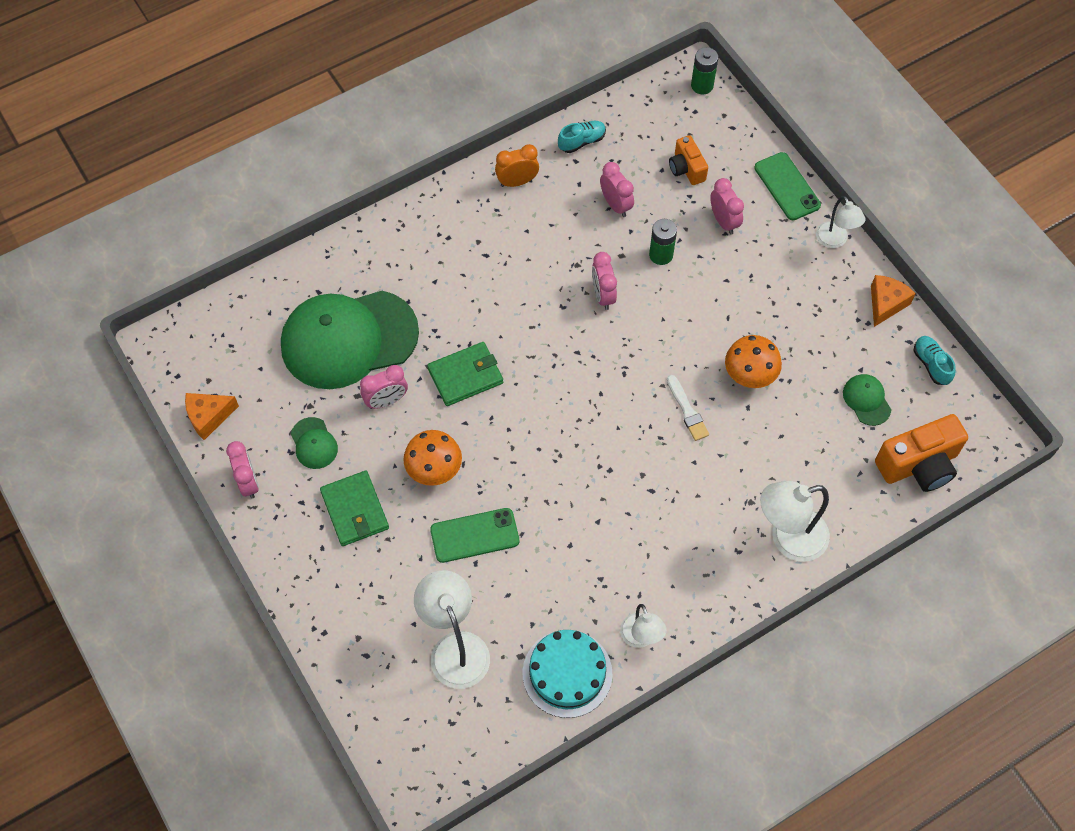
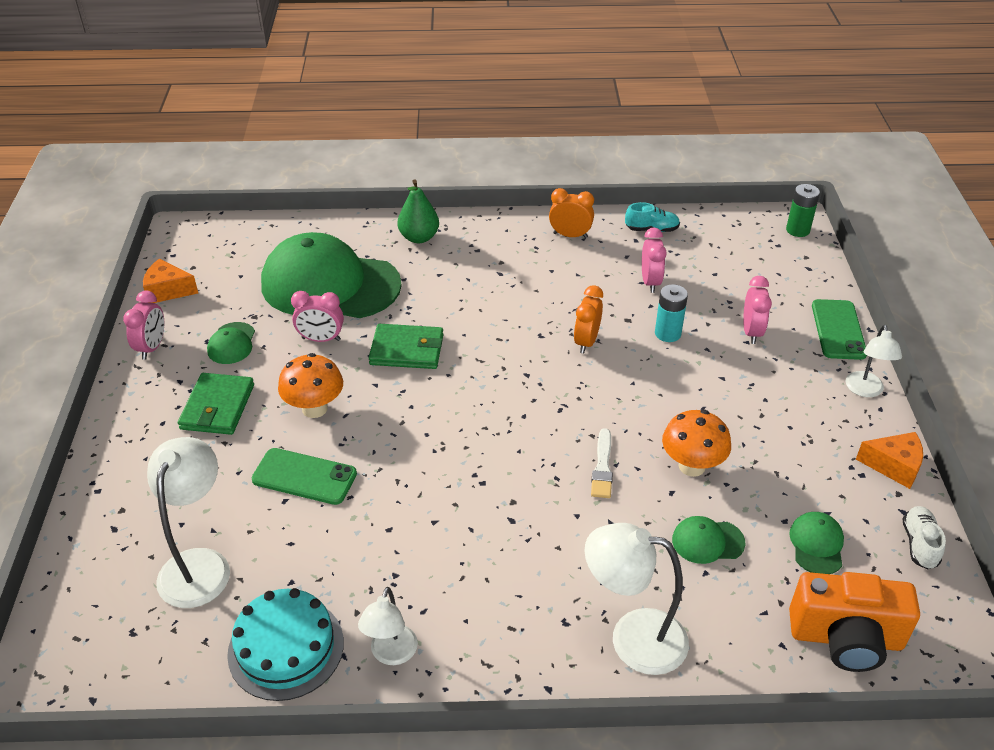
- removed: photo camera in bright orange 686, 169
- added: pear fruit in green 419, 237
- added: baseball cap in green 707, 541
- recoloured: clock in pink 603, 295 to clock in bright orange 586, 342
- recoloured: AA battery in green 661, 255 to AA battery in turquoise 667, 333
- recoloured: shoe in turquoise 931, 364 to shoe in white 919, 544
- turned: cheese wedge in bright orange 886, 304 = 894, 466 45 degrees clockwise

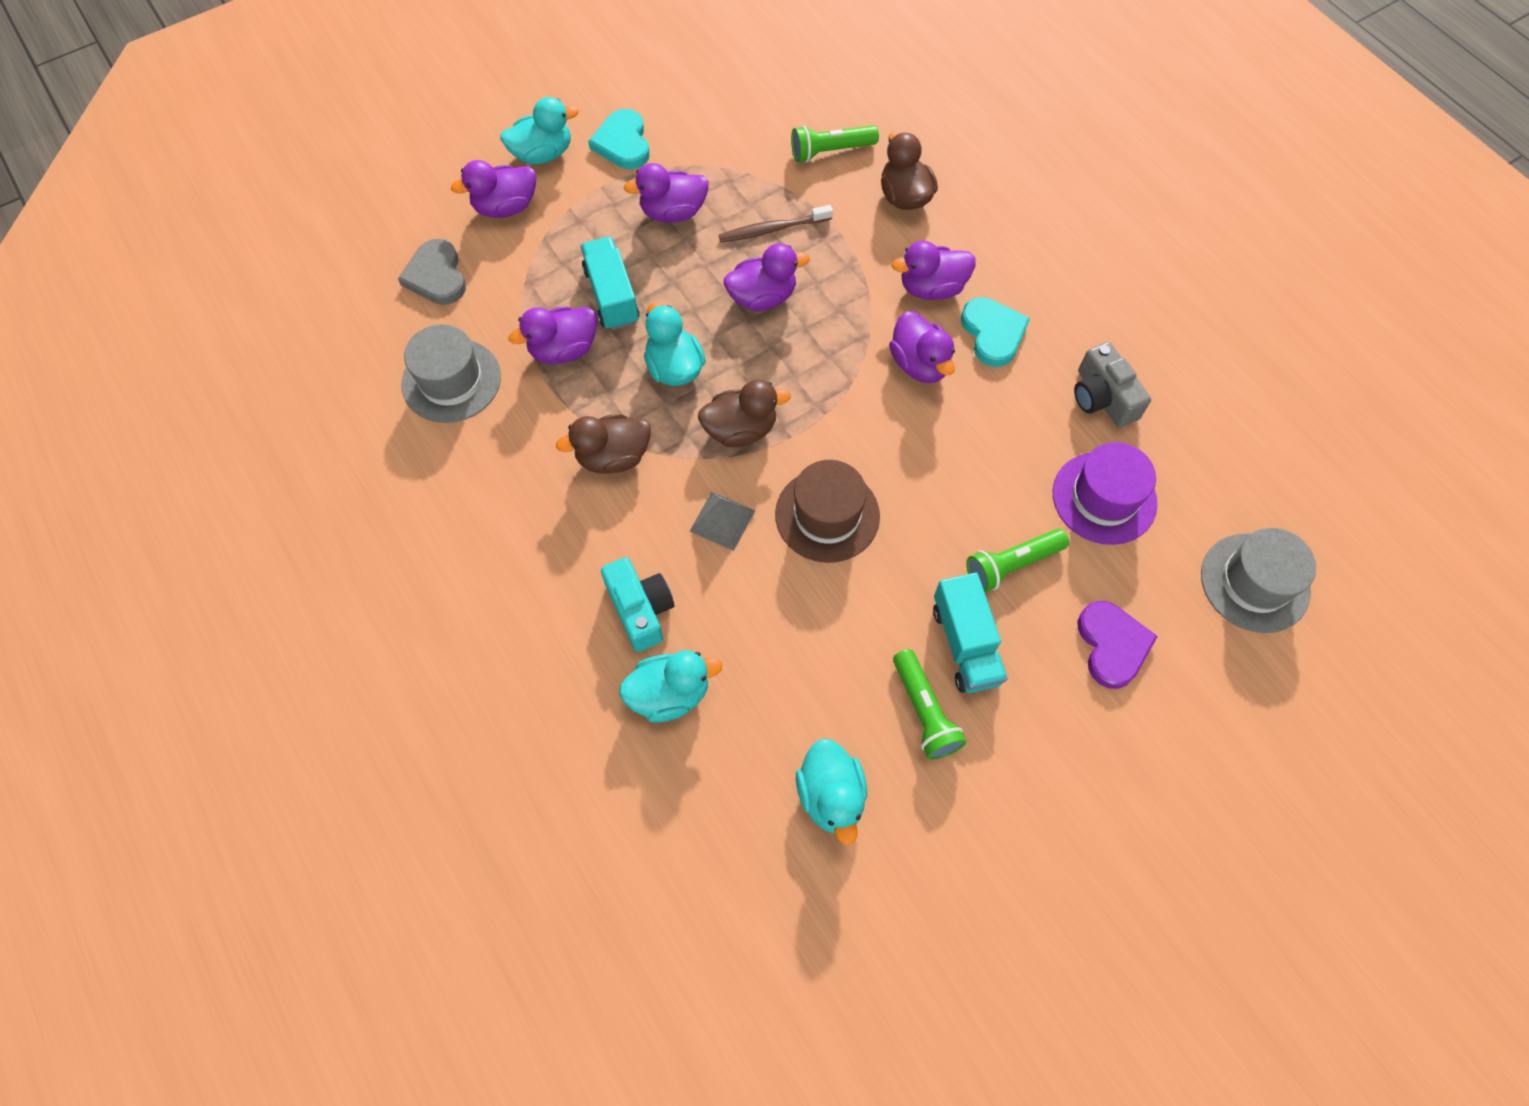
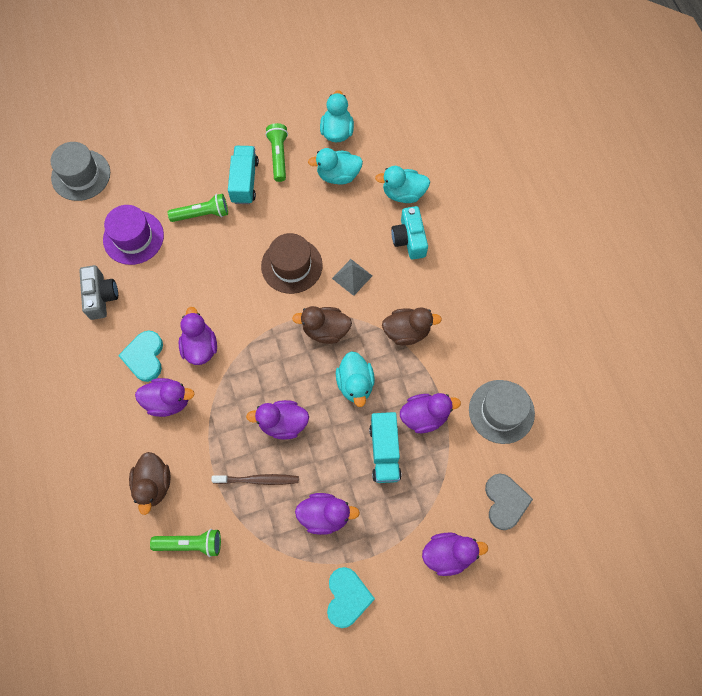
- removed: heart shape in purple 1112, 645
- moved: rubber duck in turquoise 543, 154 to 338, 175

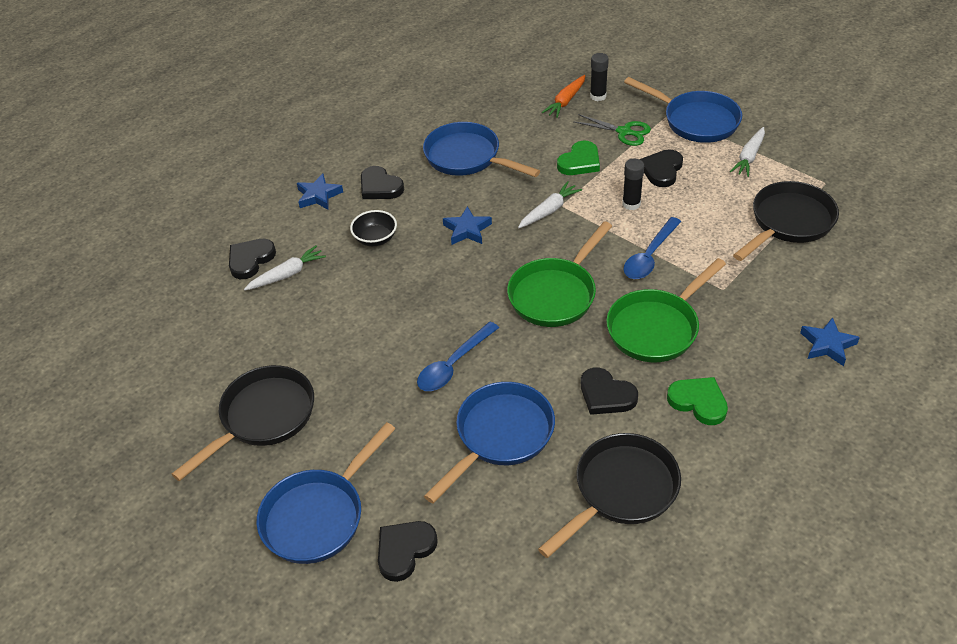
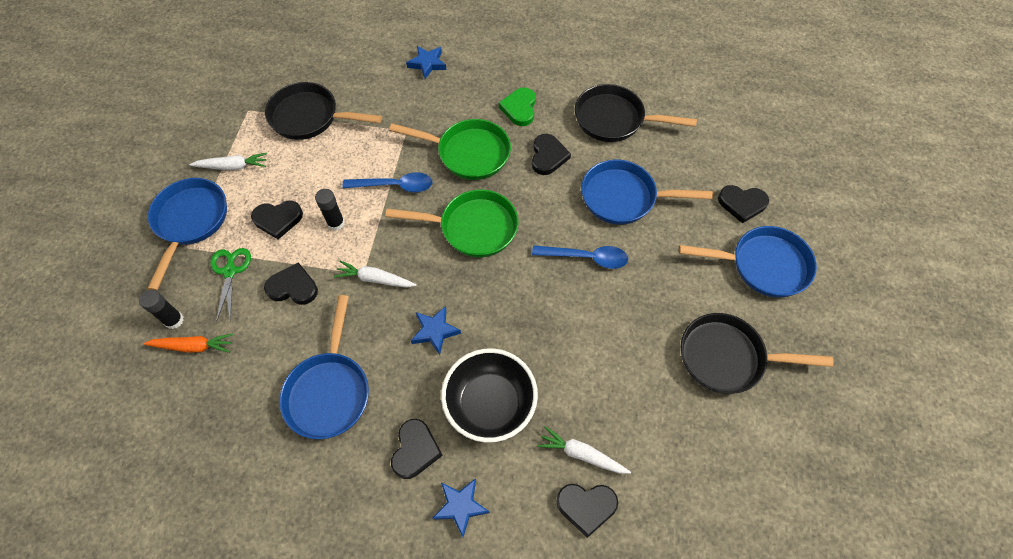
- recoloured: heart shape in green 580, 162 to heart shape in ebony 293, 287
- resized: deep dish in ebony 375, 239 = 490, 404 x1.86

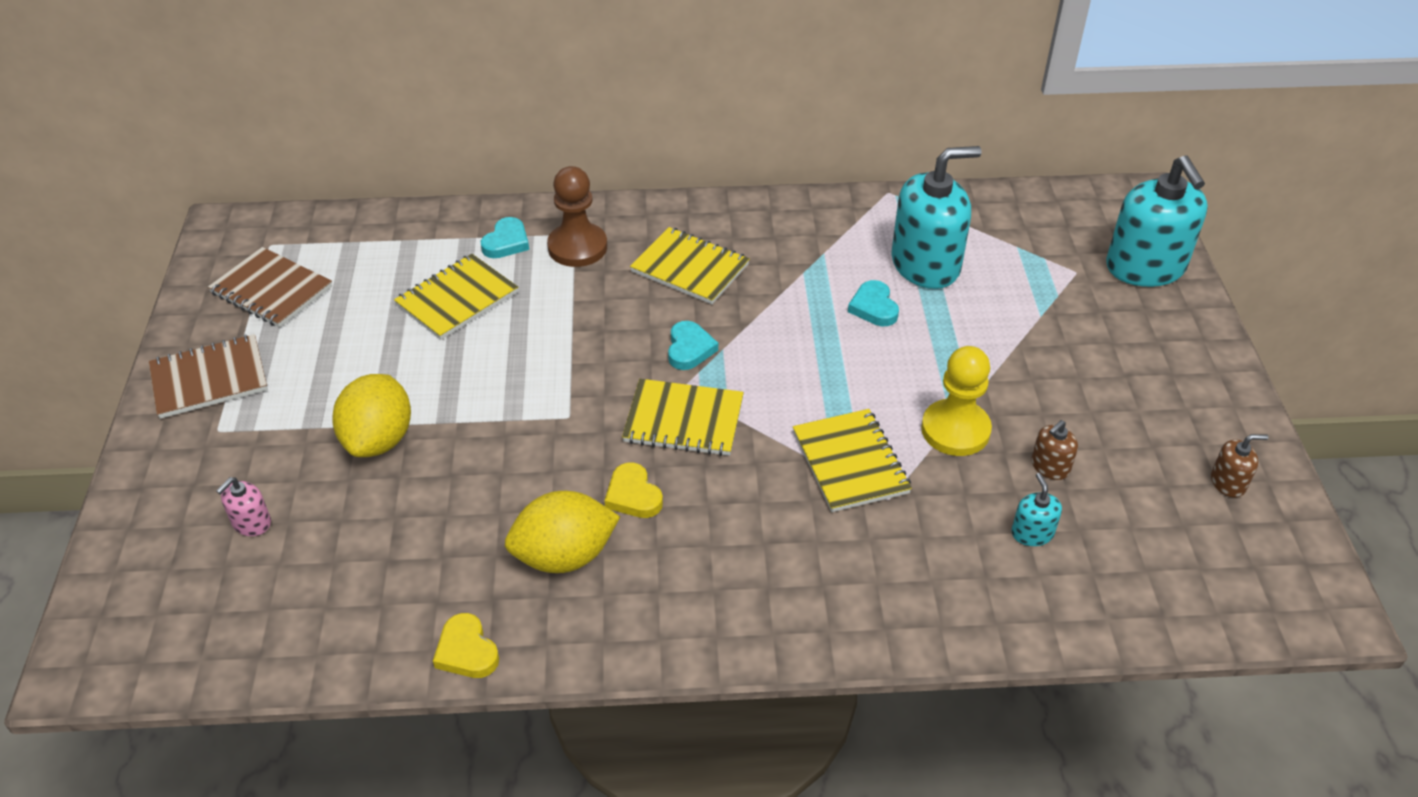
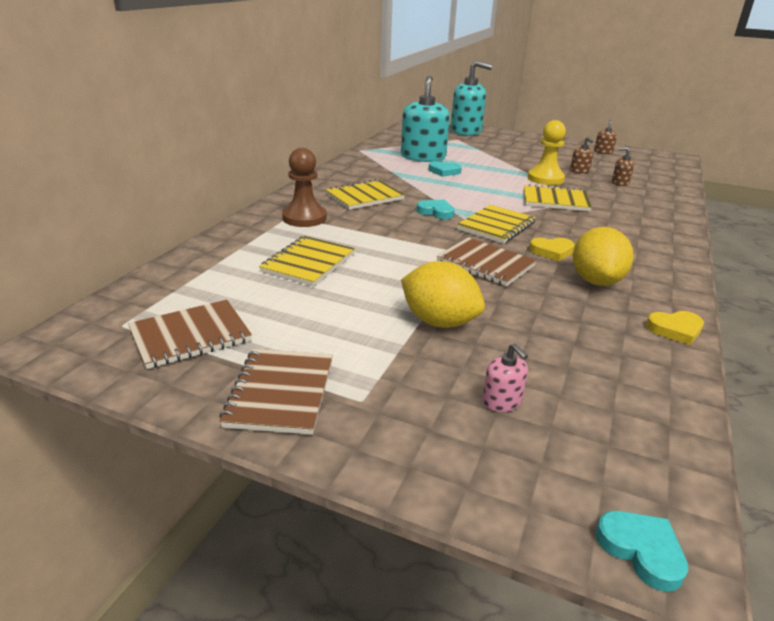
- added: exercise book in brown 485, 264
- moved: heart shape in turquoise 506, 242 to 641, 550
- recoloured: soap dispenser in turquoise 1032, 533 to soap dispenser in brown 620, 183
- turned: exercise book in yellow 457, 299 = 308, 263 45 degrees clockwise

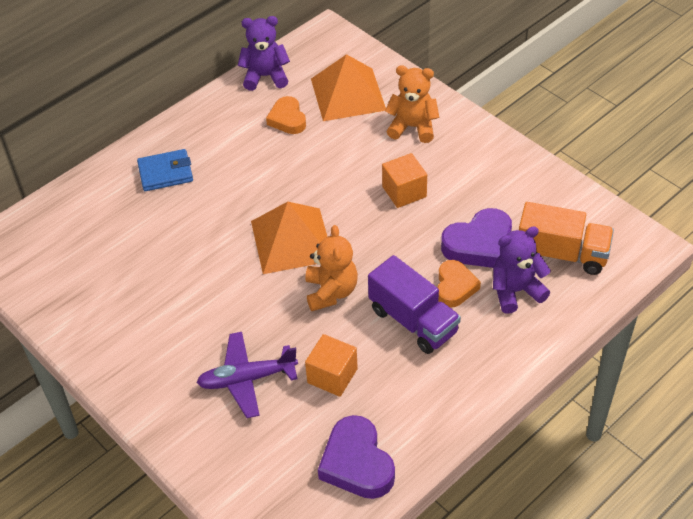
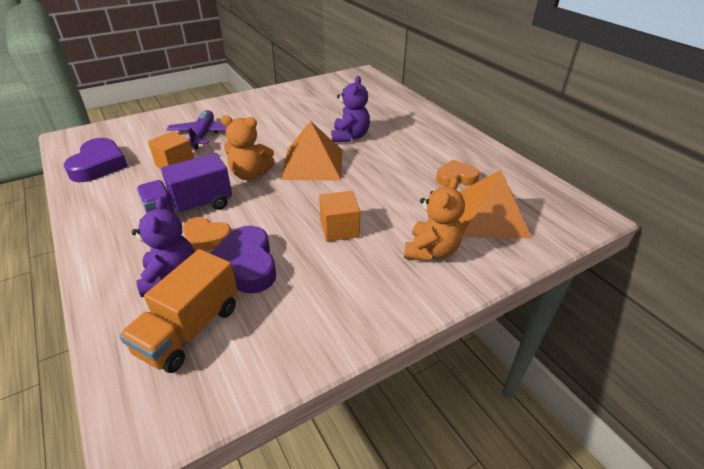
- removed: billfold in cobalt 165, 173
- moved: teddy bear in purple 265, 76 to 350, 136
- turned: heart shape in purple 357, 463 = 99, 165 105 degrees clockwise

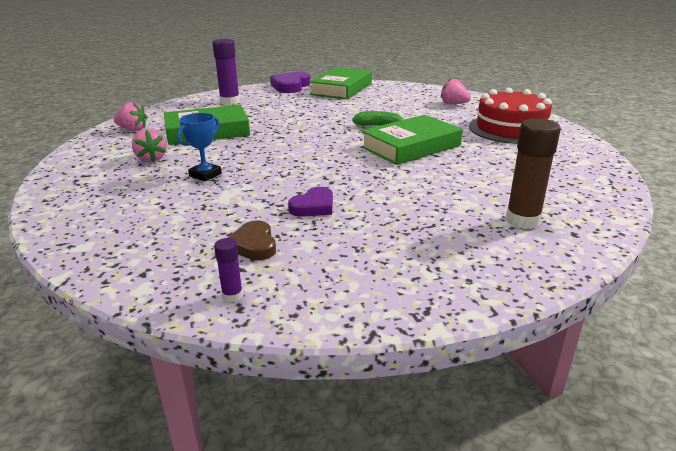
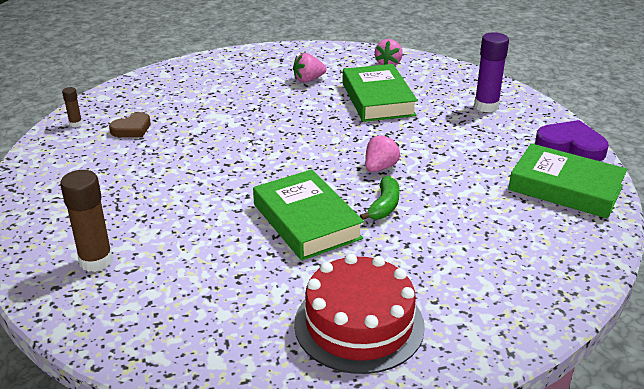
- removed: trophy in cobalt 205, 175
- removed: heart shape in purple 313, 206
- moved: berry in pink 453, 104 to 380, 167
- recoloured: glue stick in purple 232, 295 to glue stick in brown 75, 124
- turned: heart shape in brown 253, 245 = 132, 129 150 degrees clockwise

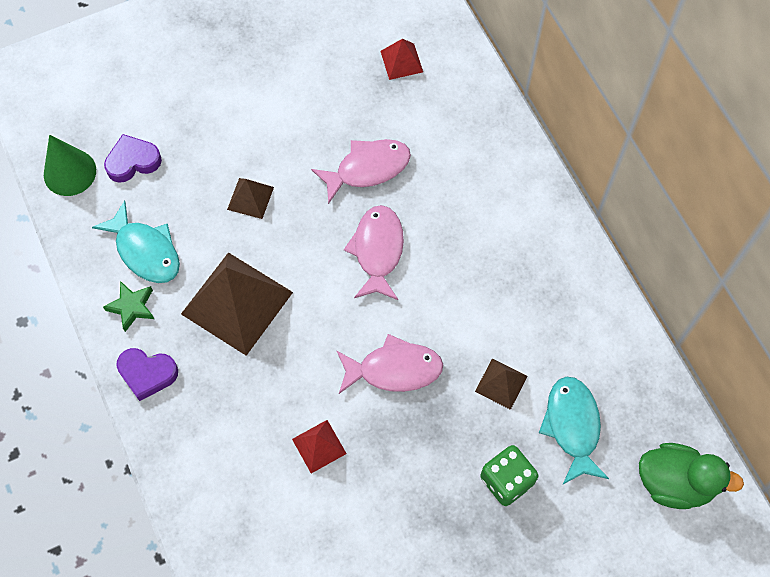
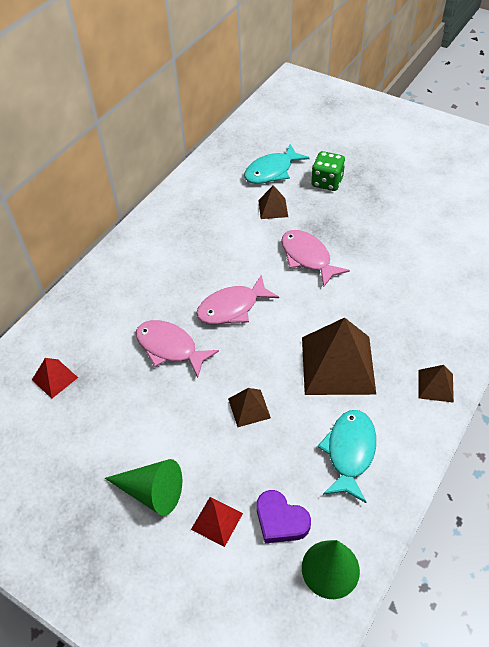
- removed: star shape in green 132, 307
- removed: rubber duck in green 675, 482
- added: cone shape in green 151, 492
- moved: solid pyramid in scarlet 319, 446 to 217, 521
- replaced: heart shape in purple 147, 374 to solid pyramid in brown 435, 386

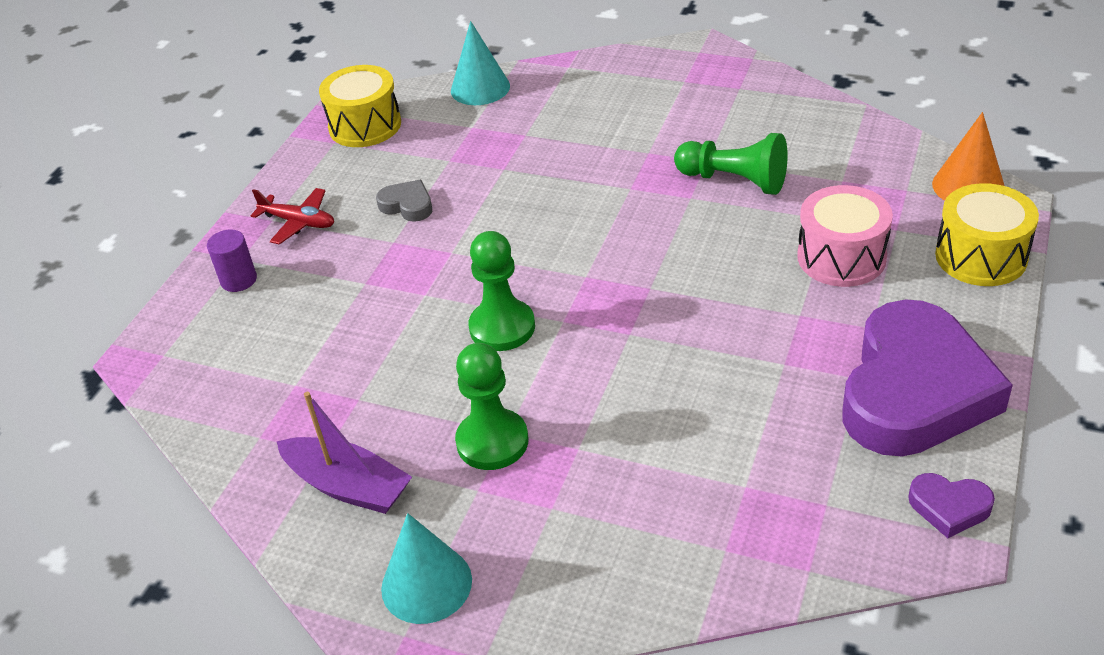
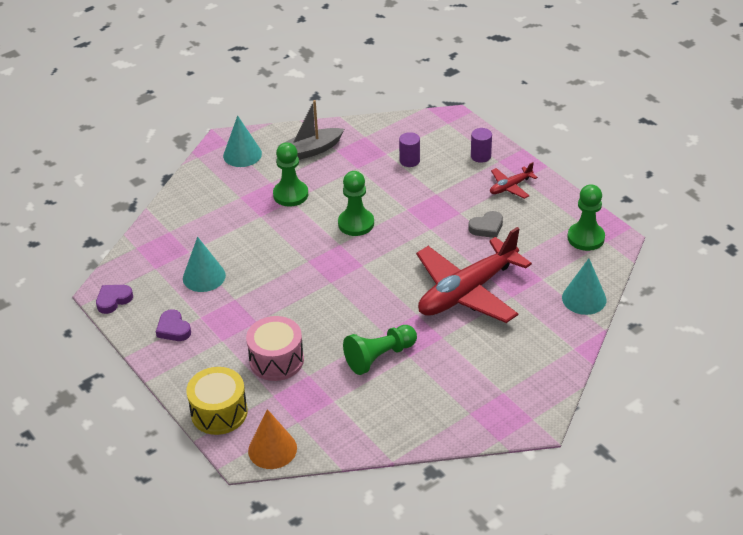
- added: cone shape in turquoise 204, 276
- added: solid cylinder in purple 409, 161
- added: toy plane in scarlet 467, 292
- replaced: toy drum in yellow 365, 125 to chess pawn in green 586, 238
- recoloured: sailboat in purple 348, 486 to sailboat in grey 311, 150
- resized: heart shape in purple 914, 391 = 173, 329 x0.40

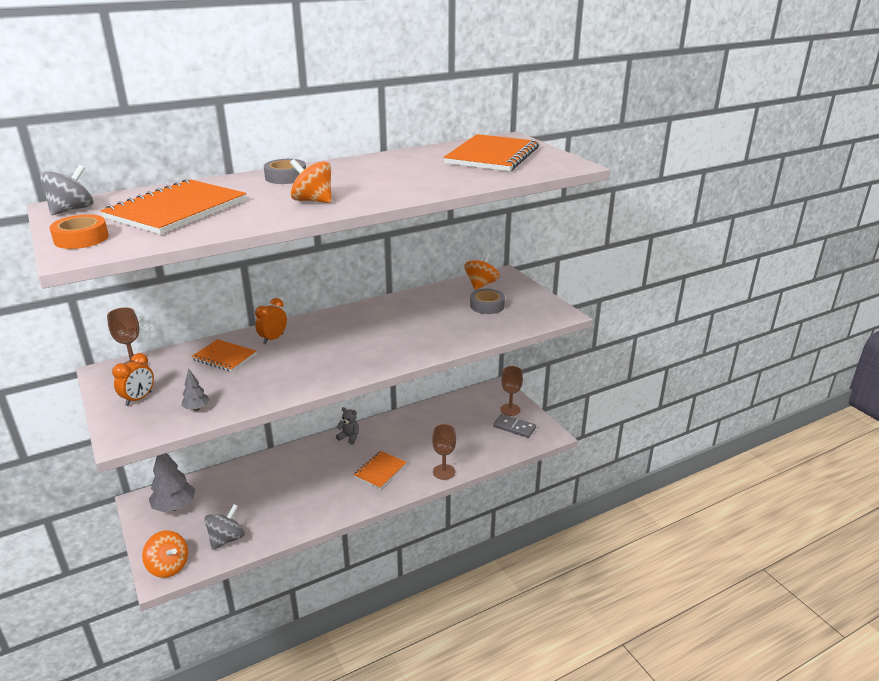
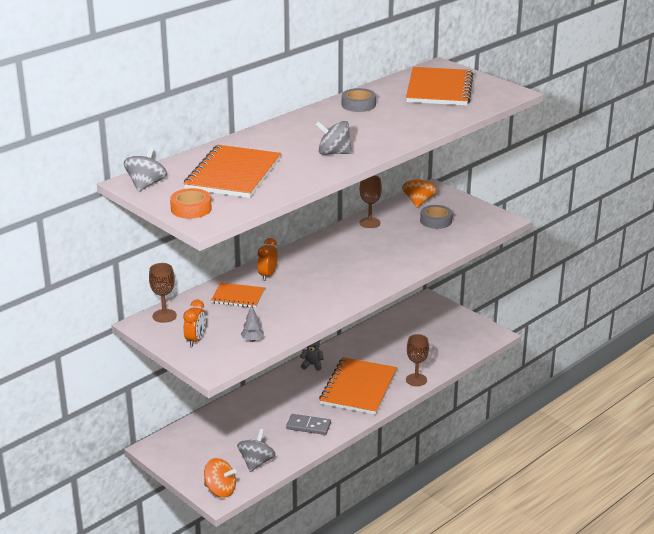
- removed: fir tree in grey 174, 507
- moved: roll of tape in grey 286, 177 to 358, 105
- moved: domino piece in grey 514, 427 to 308, 426
- moved: chalice in brown 510, 409 to 369, 223
- recoloured: toy top in bright orange 313, 201 to toy top in grey 333, 153
- resized: exercise book in bright orange 380, 471 = 358, 388 x1.84

